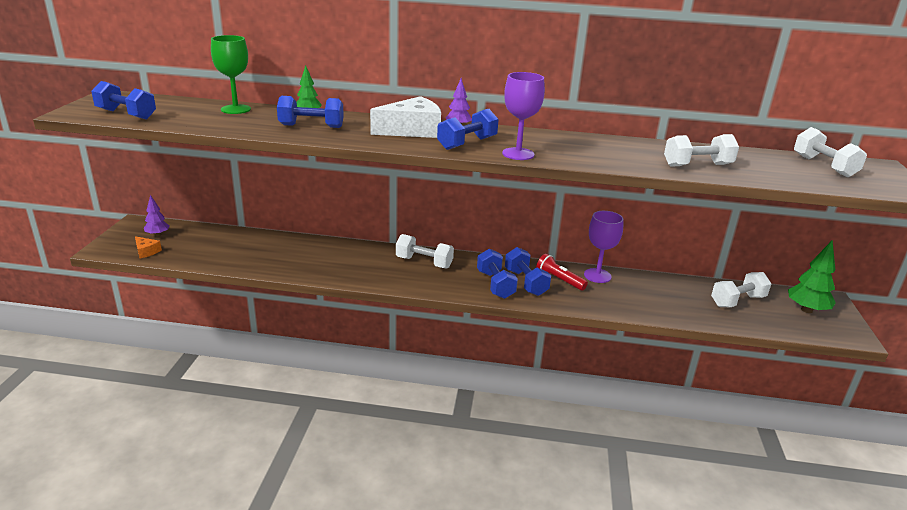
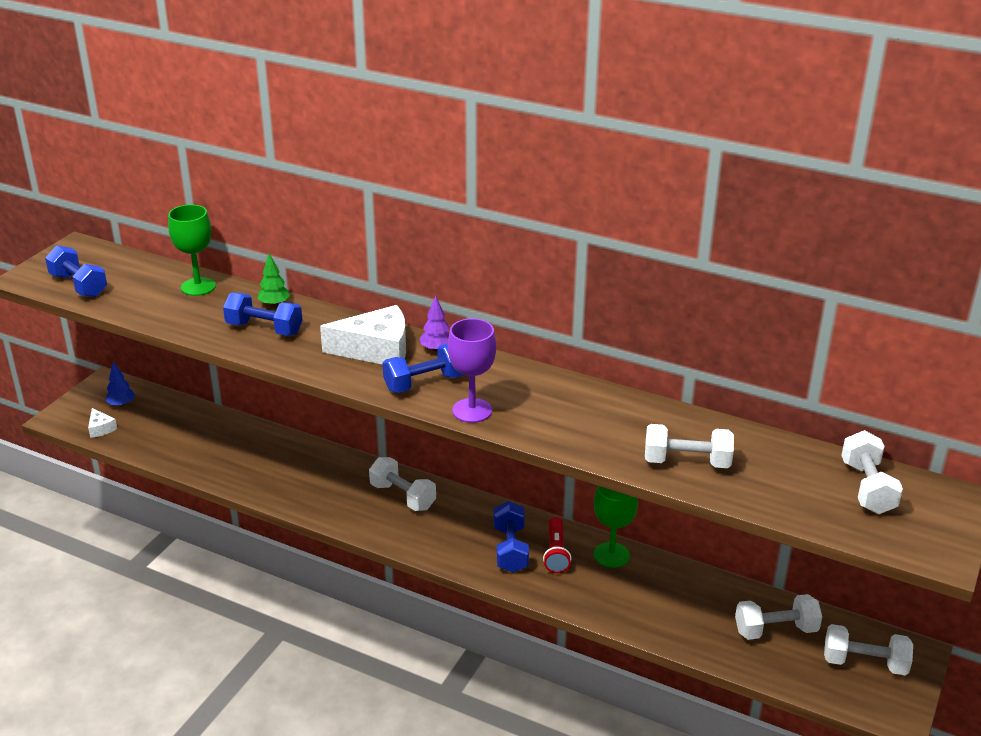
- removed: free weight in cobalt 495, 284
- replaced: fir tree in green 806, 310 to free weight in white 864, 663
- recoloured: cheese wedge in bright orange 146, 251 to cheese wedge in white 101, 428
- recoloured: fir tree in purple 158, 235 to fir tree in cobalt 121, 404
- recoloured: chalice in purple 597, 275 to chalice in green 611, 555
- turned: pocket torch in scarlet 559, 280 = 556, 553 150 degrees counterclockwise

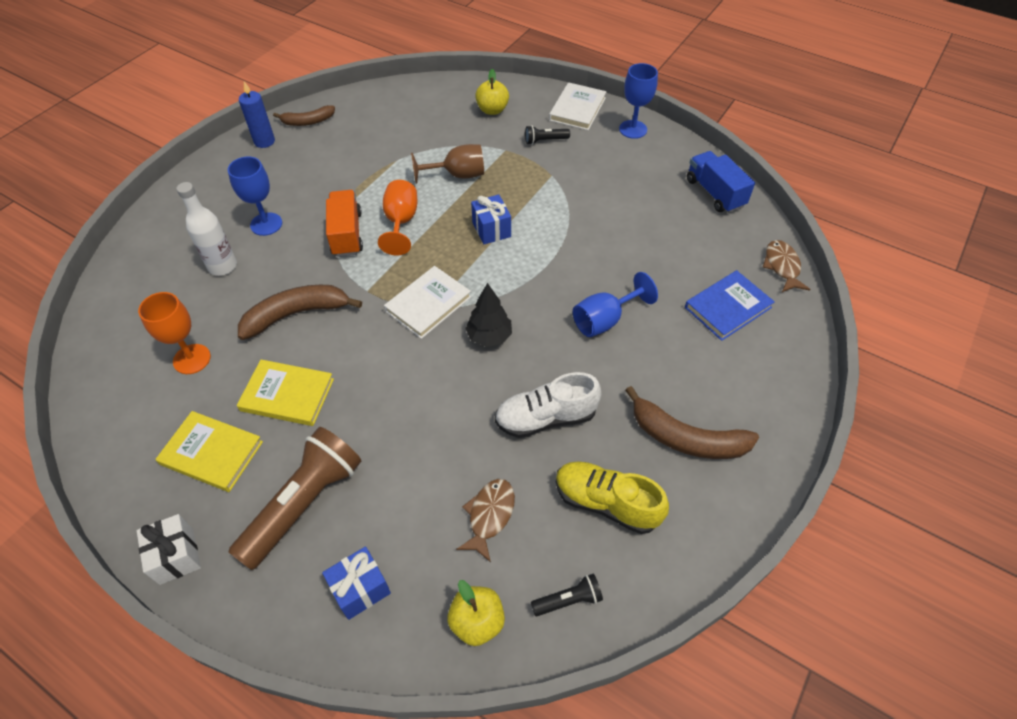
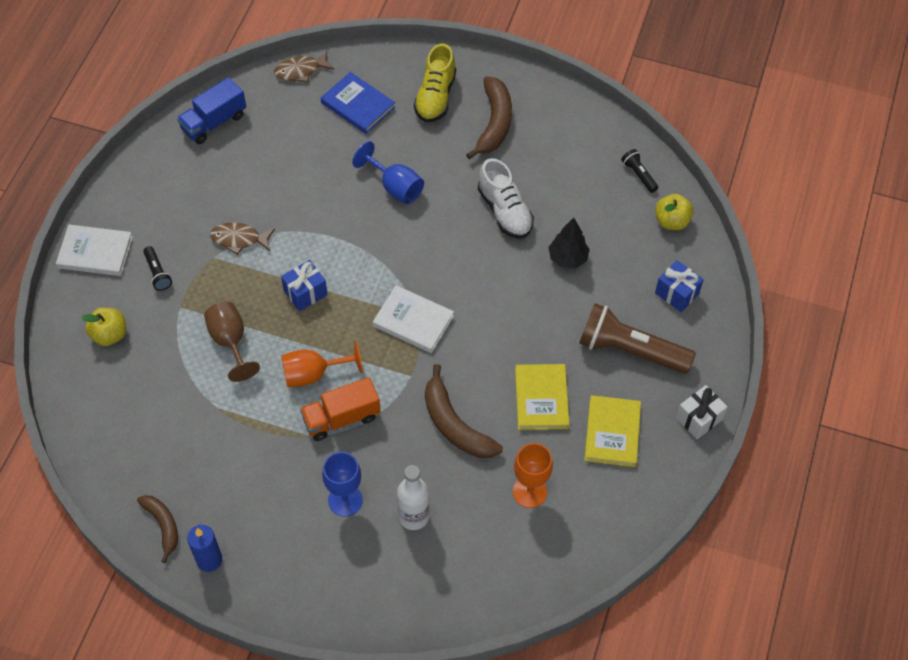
- removed: chalice in cobalt 633, 129
- moved: fish in brown 489, 516 to 239, 239
- moved: fir tree in ebony 489, 336 to 567, 258
- moved: shoe in yellow 606, 503 to 435, 97

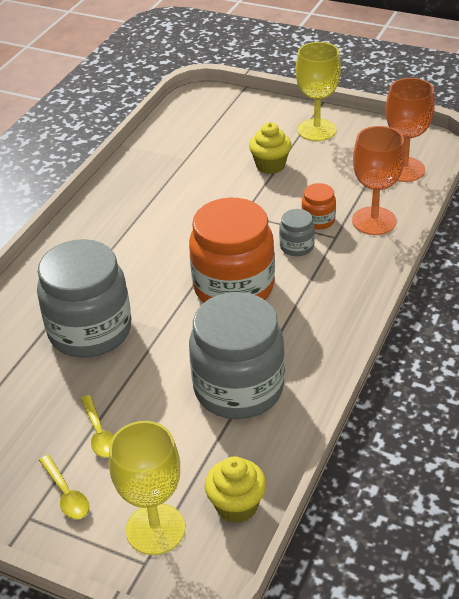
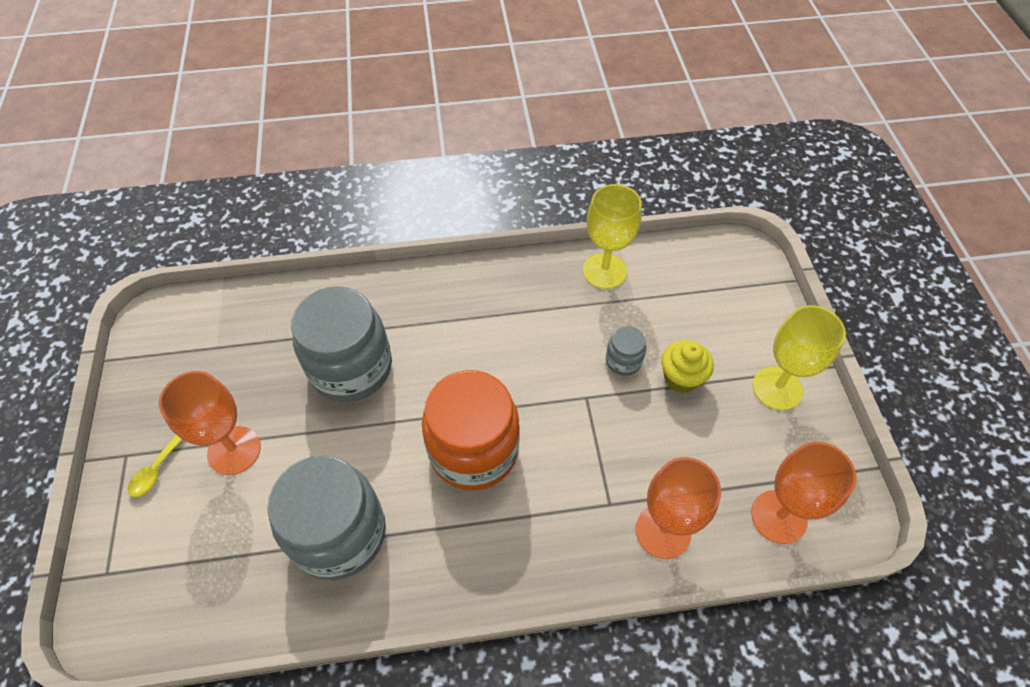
- removed: cupcake in yellow 236, 505
- removed: preserve jar in bright orange 318, 220
- moved: chalice in yellow 155, 529 to 604, 271
- moved: preserve jar in grey 296, 246 to 623, 361
- replaced: spoon in yellow 99, 433 to chalice in bright orange 234, 450

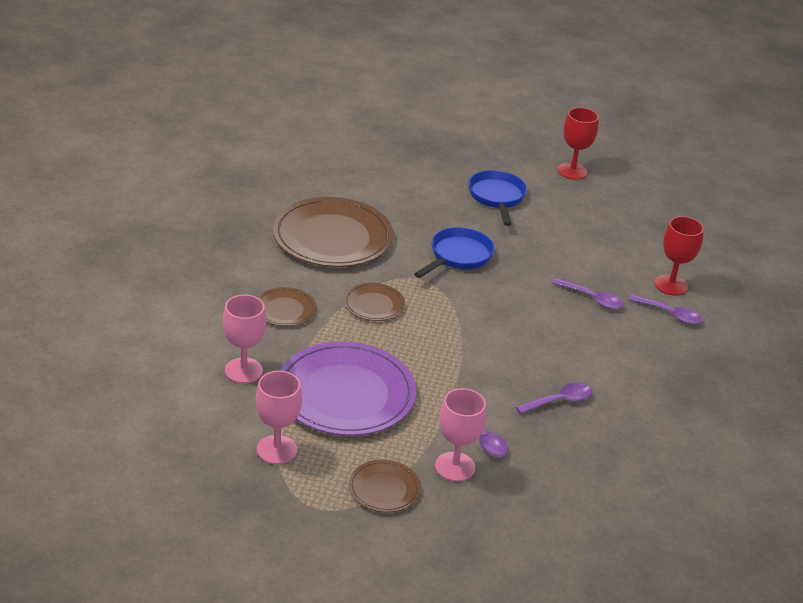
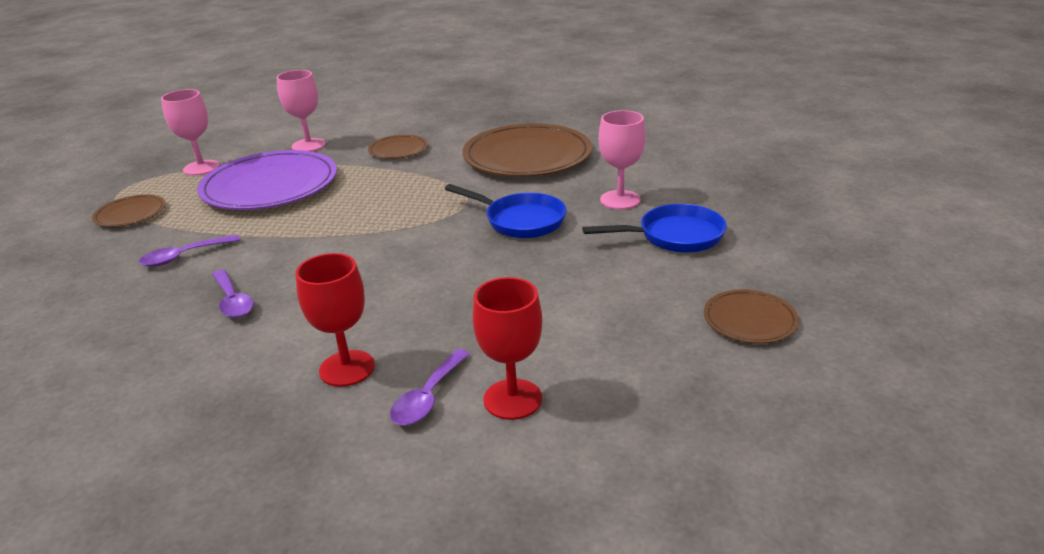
- removed: spoon in purple 592, 299
- moved: dinner plate in brown 374, 304 to 749, 320
- moved: chalice in pink 455, 467 to 620, 200
- moved: chalice in scarlet 572, 171 to 347, 368

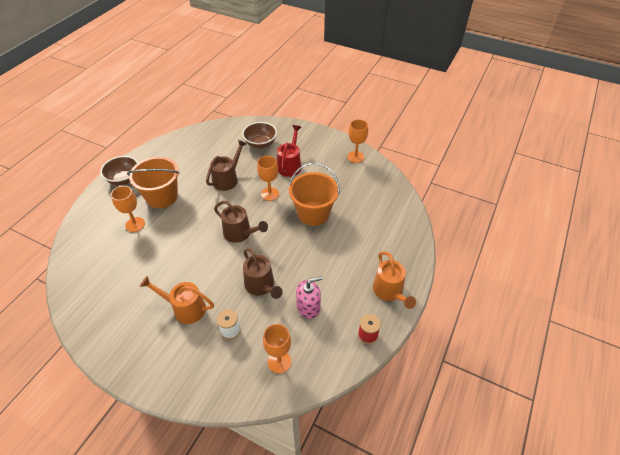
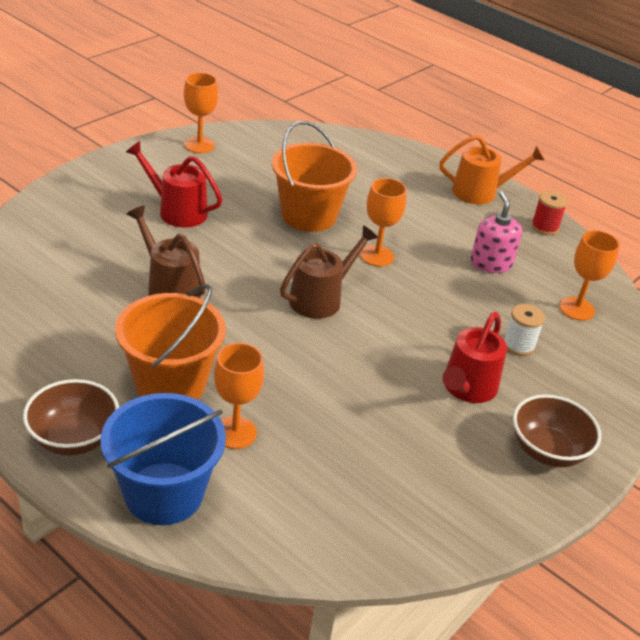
- removed: watering can in brown 261, 286
- added: pail in cobalt 164, 493
- moved: deep dish in brown 260, 144 to 547, 451
- moved: chalice in bright orange 270, 194 to 377, 256
- recoloured: watering can in bright orange 185, 308 to watering can in scarlet 466, 388

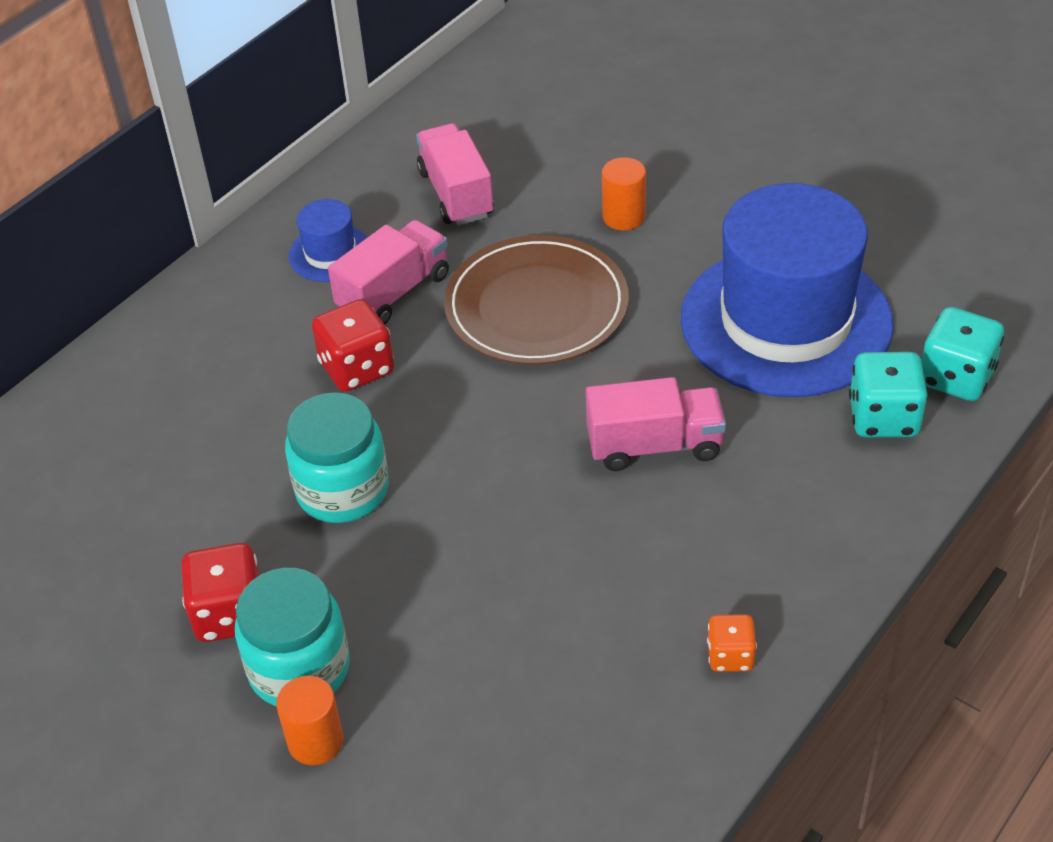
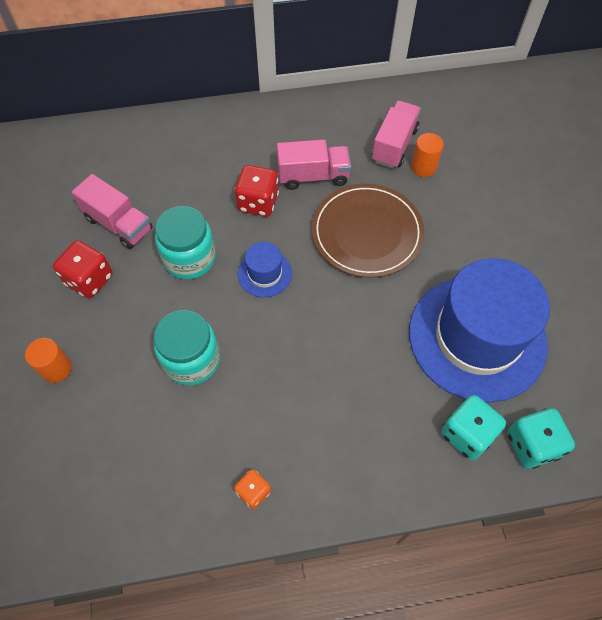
- moved: preserve jar in turquoise 299, 669 to 191, 360
- moved: tall hat in cobalt 330, 253 to 264, 273
- moved: truck in pink 654, 445 to 118, 224
- moved: solid cylinder in bright orange 624, 217 to 423, 167

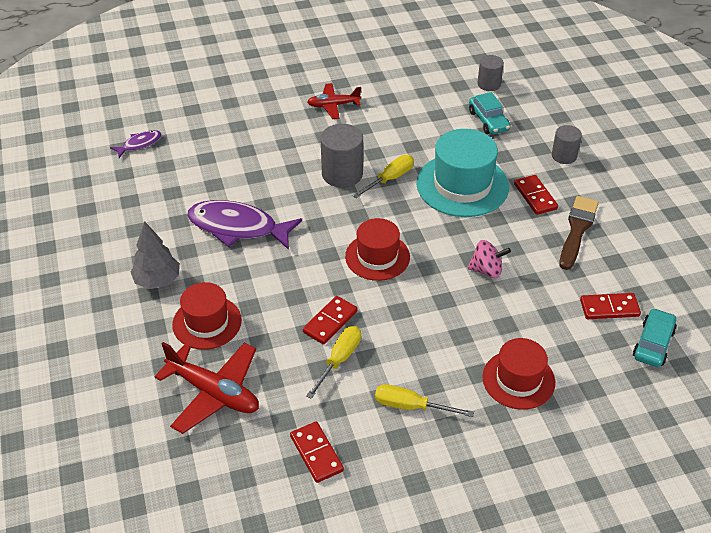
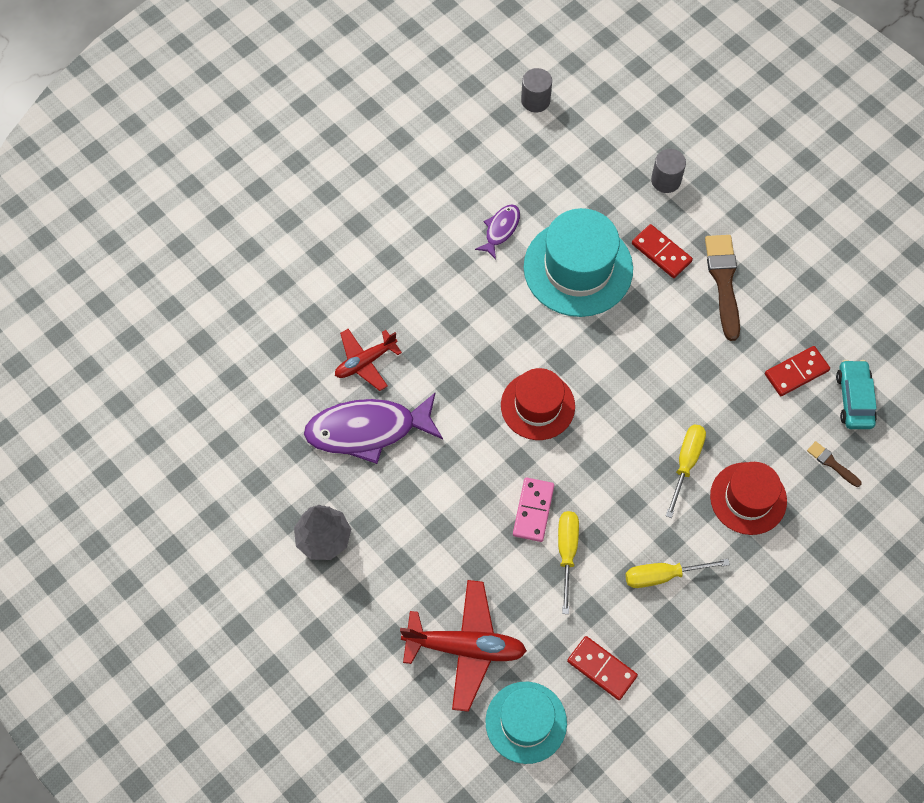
- removed: tall hat in scarlet 207, 322
- removed: solid cylinder in grey 342, 174
- removed: toy top in pink 486, 270
- removed: car in turquoise 488, 121
- added: tall hat in turquoise 526, 722
- added: paintbrush in brown 832, 463
- moved: fish in purple 139, 144 to 500, 230
- moved: toy plane in scarlet 333, 105 to 365, 362
- moved: hand screwdriver in yellow 390, 179 to 686, 463
- recoloured: domino piece in scarlet 330, 322 to domino piece in pink 533, 510

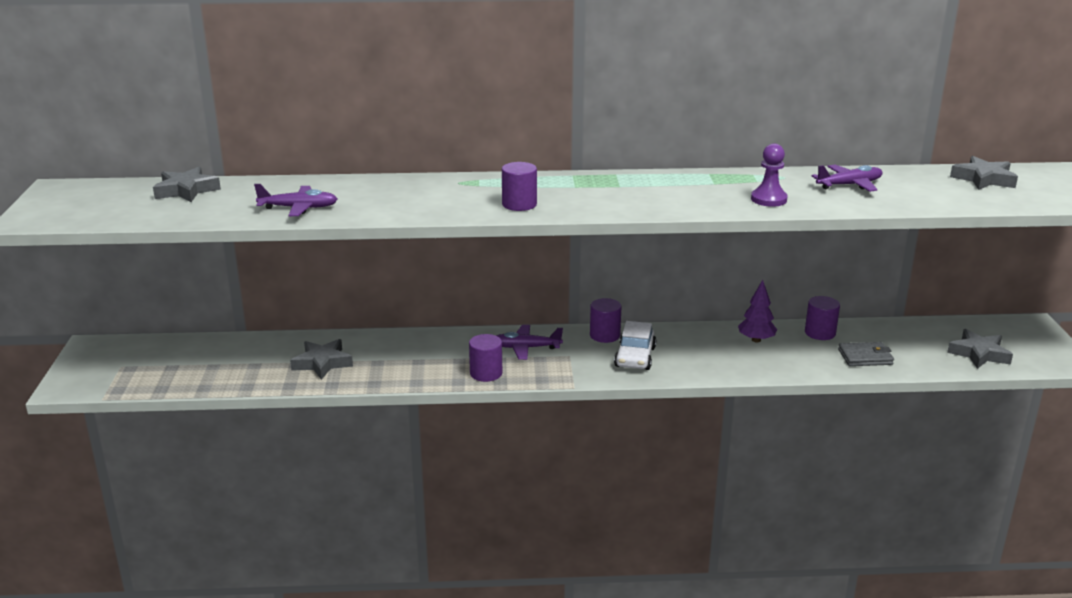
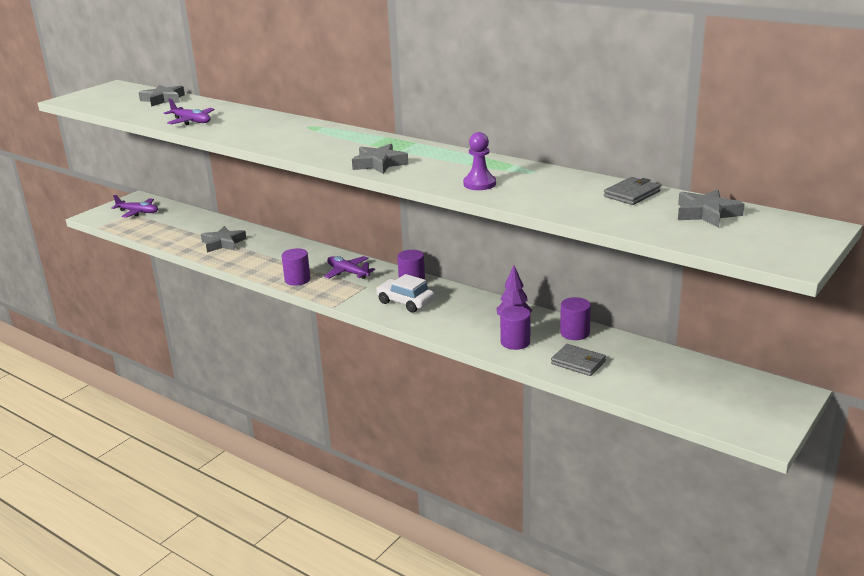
- added: billfold in grey 632, 194
- moved: solid cylinder in purple 519, 204 to 515, 342
- moved: toy plane in purple 849, 185 to 138, 212
- moved: star shape in grey 979, 354 to 379, 164
- turned: car in white 635, 357 = 405, 302 75 degrees clockwise

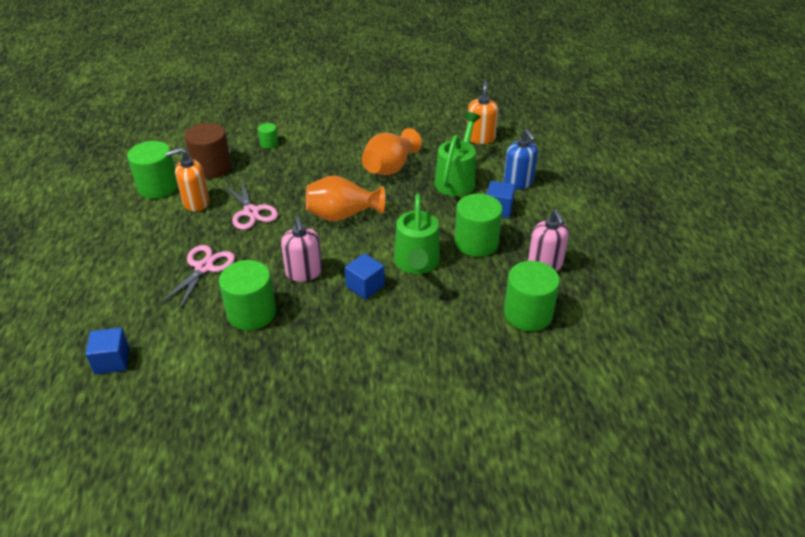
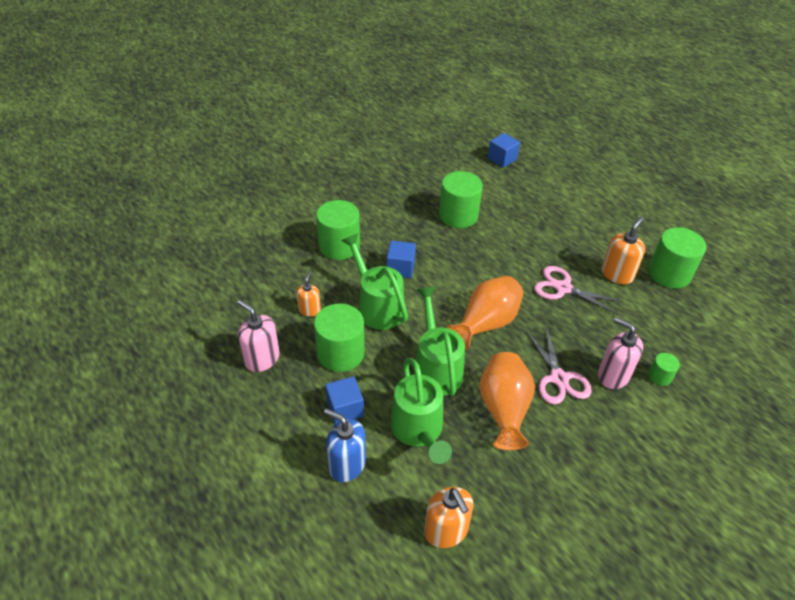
- removed: solid cylinder in brown 212, 167
- added: soap dispenser in bright orange 309, 310
- added: watering can in green 436, 367
- moved: shears in pink 204, 267 to 558, 379
- moved: soap dispenser in pink 304, 273 to 613, 375
- moved: solid cylinder in green 528, 314 to 339, 246

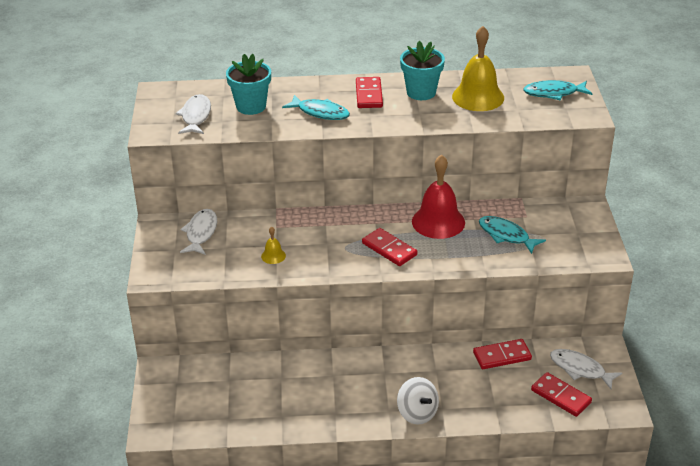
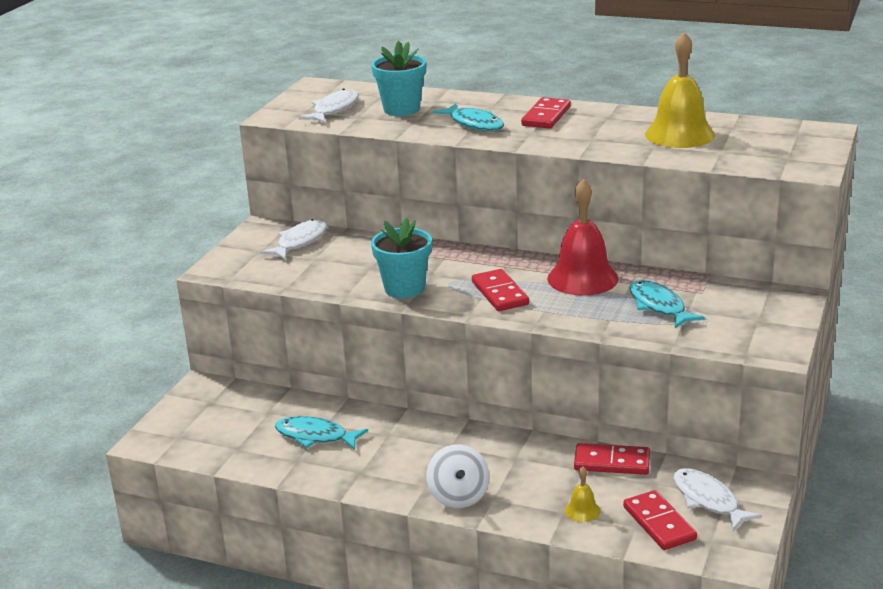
- moved: school bell in yellow 273, 256 to 582, 510
- moved: flower pot in turquoise 421, 92 to 404, 288
- moved: fish in turquoise 554, 93 to 315, 436

